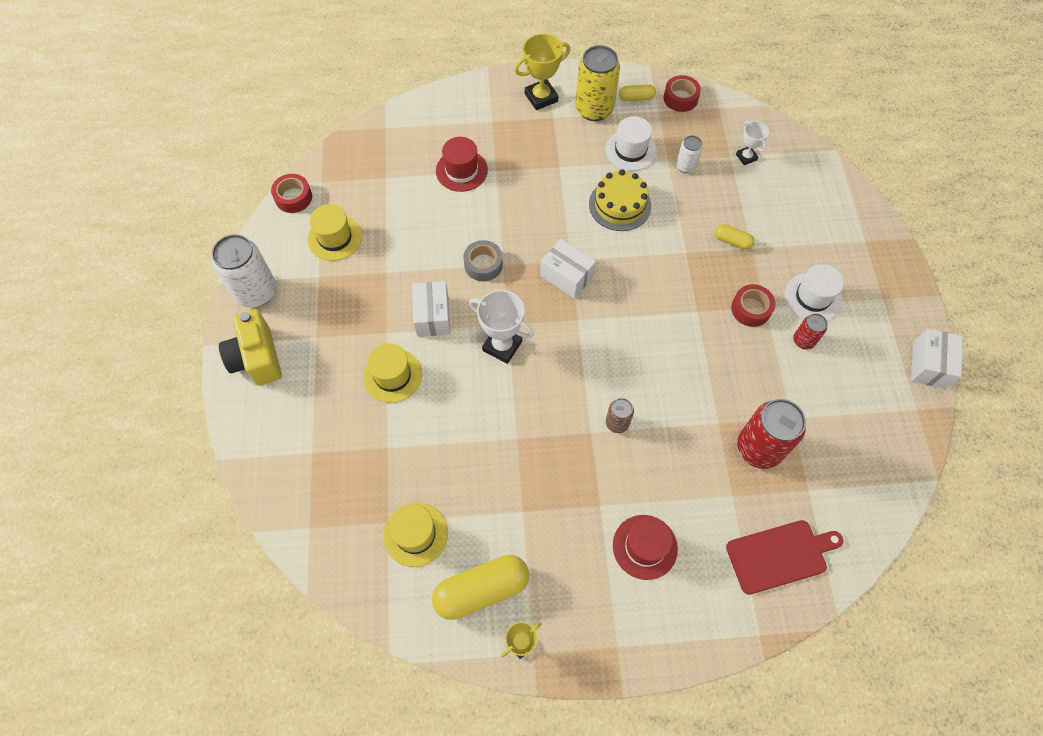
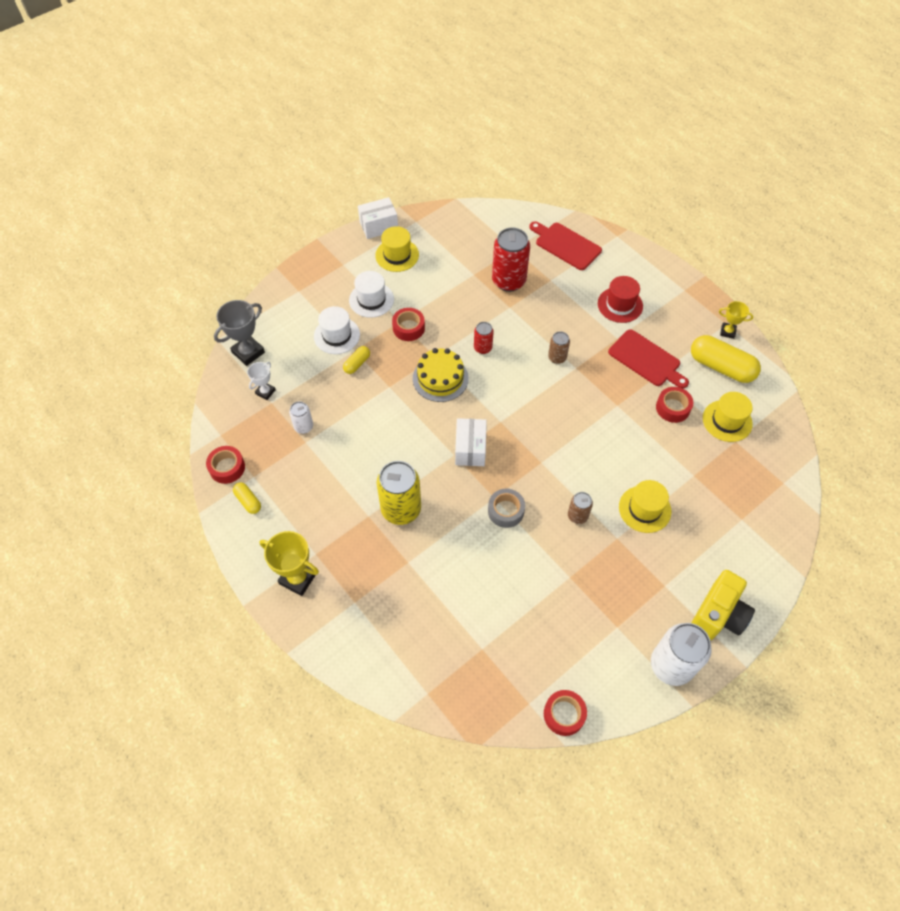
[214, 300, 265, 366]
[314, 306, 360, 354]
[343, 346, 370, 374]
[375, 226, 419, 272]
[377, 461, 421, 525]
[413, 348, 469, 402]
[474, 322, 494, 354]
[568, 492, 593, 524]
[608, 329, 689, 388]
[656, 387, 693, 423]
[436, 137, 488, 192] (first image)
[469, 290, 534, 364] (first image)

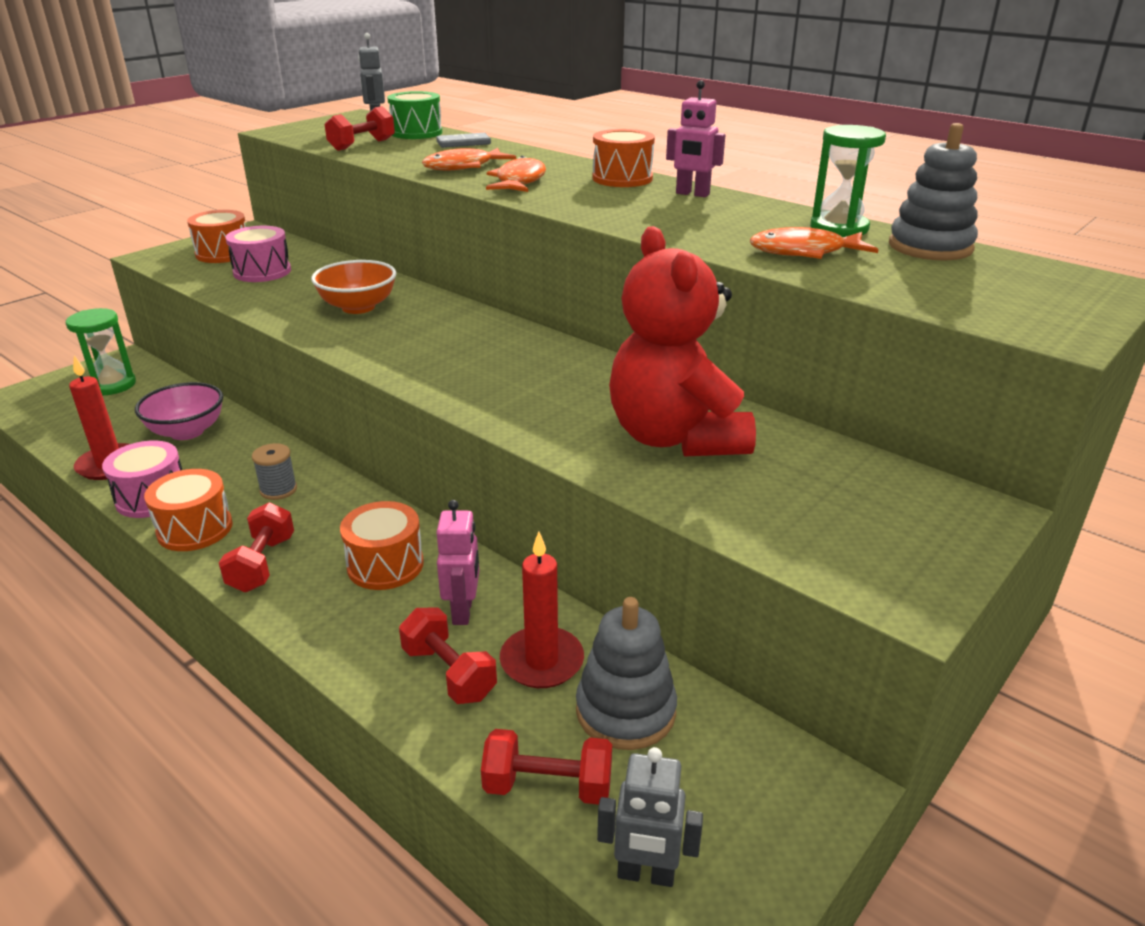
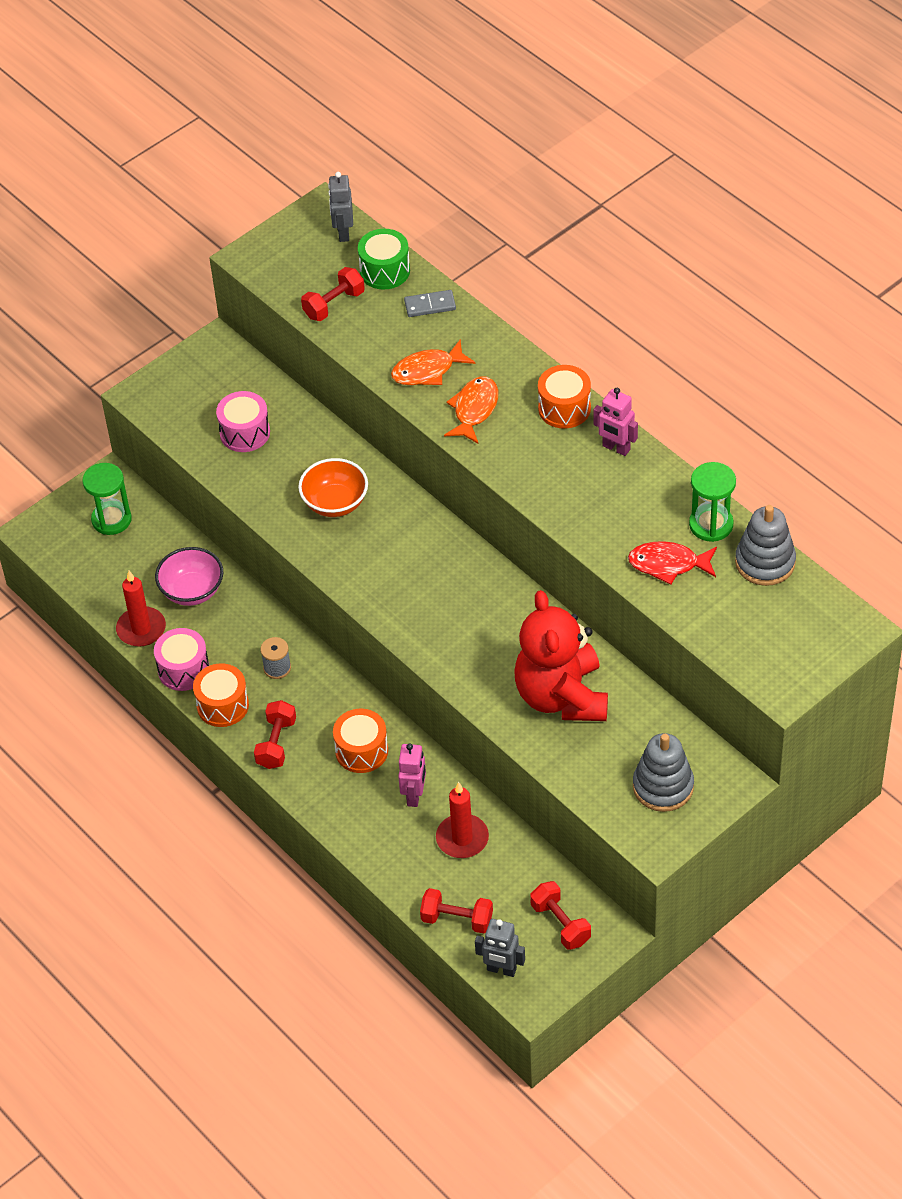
[530, 881, 591, 950]
[628, 541, 717, 585]
[633, 733, 694, 812]
[187, 210, 246, 263] (first image)

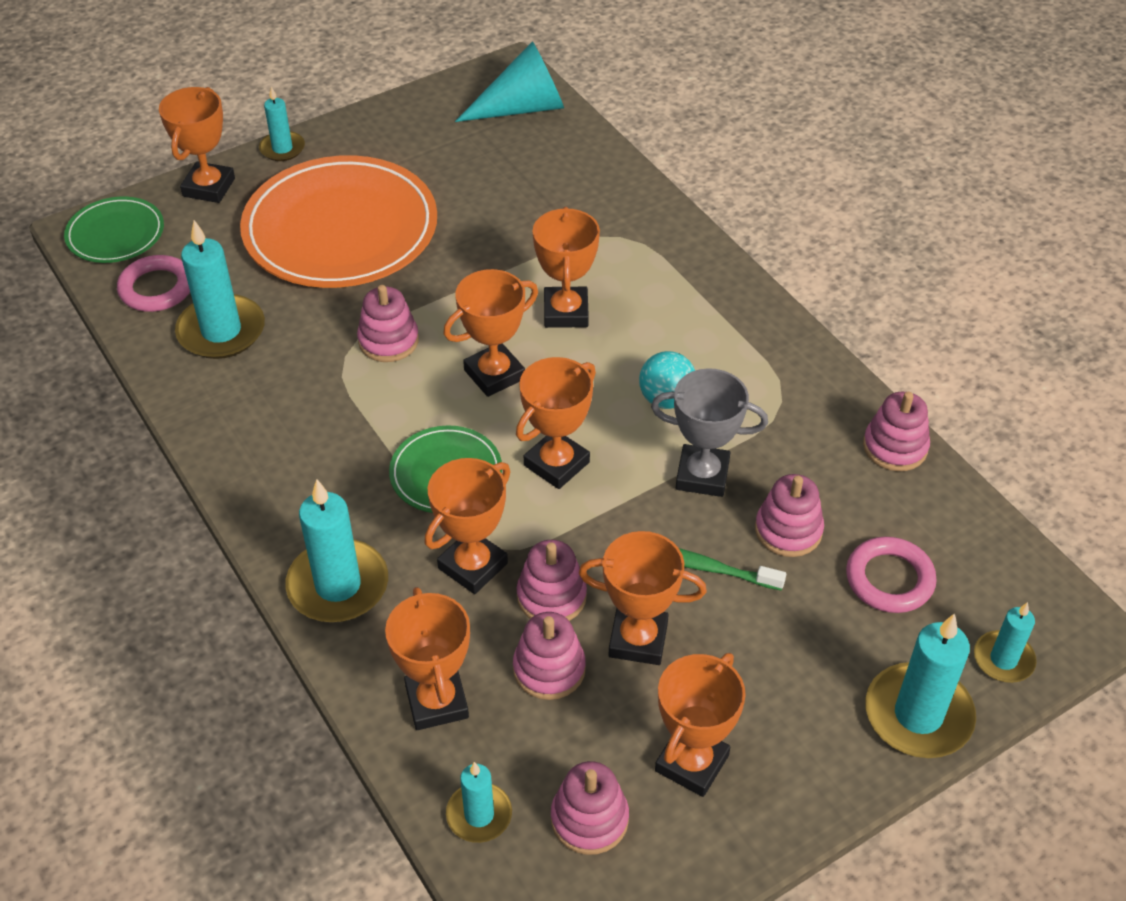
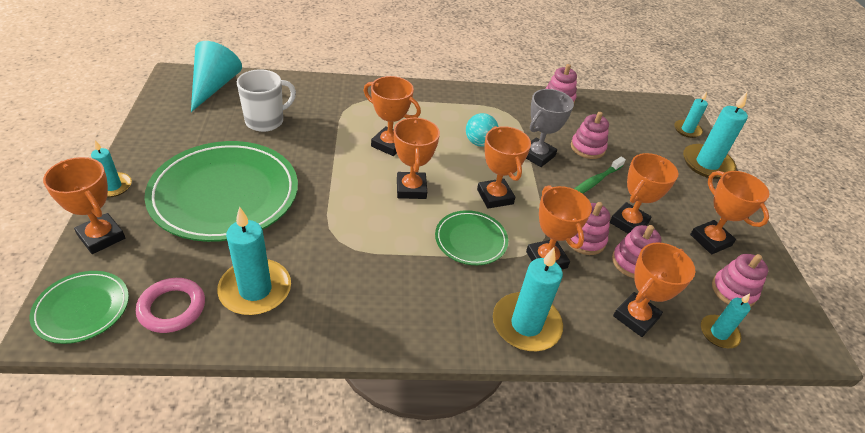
[144, 141, 298, 242]
[237, 69, 296, 132]
[613, 242, 695, 337]
[357, 285, 419, 362] (first image)
[846, 537, 937, 613] (first image)

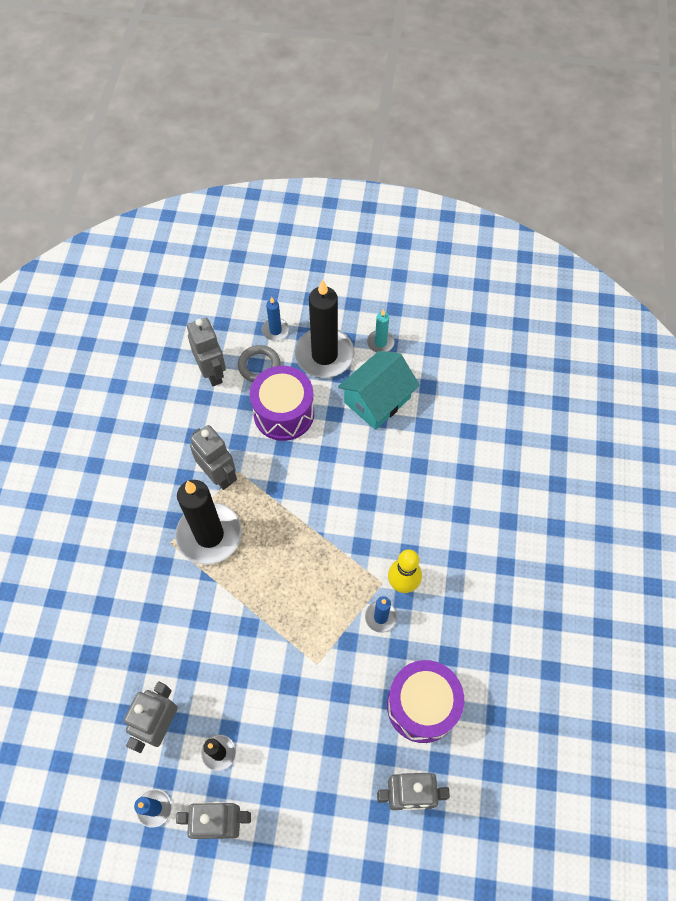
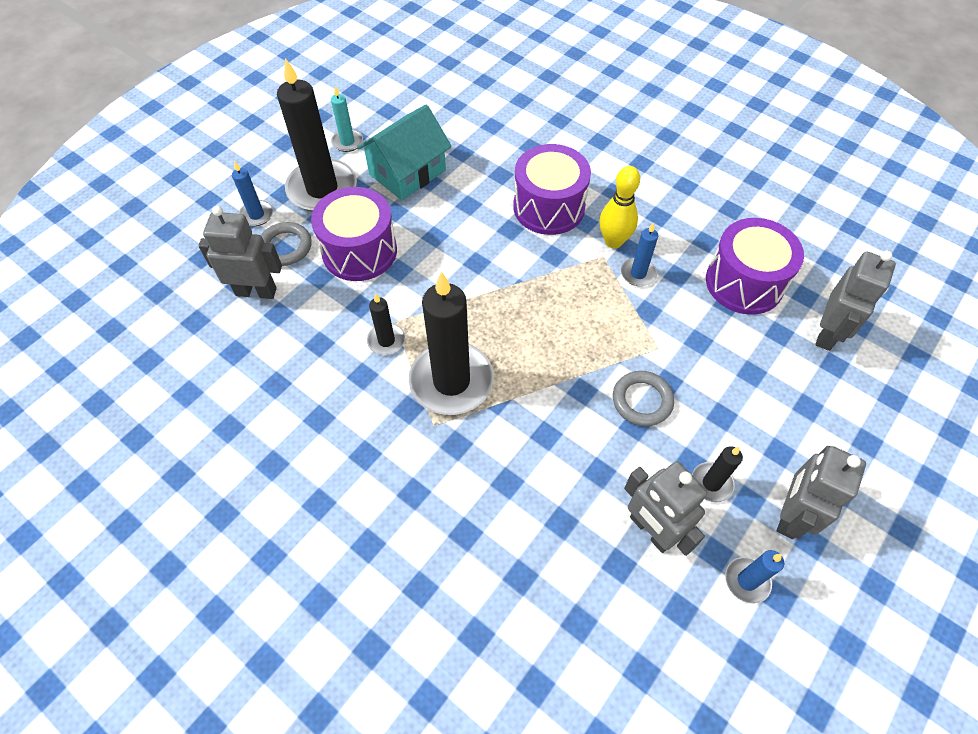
[357, 105, 452, 200]
[367, 293, 405, 355]
[513, 144, 591, 235]
[613, 371, 674, 426]

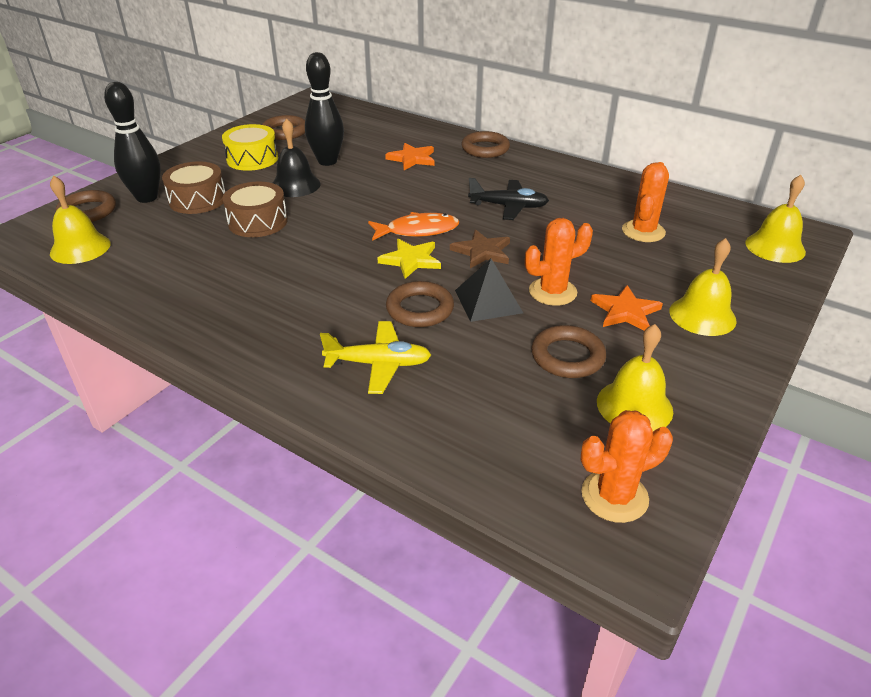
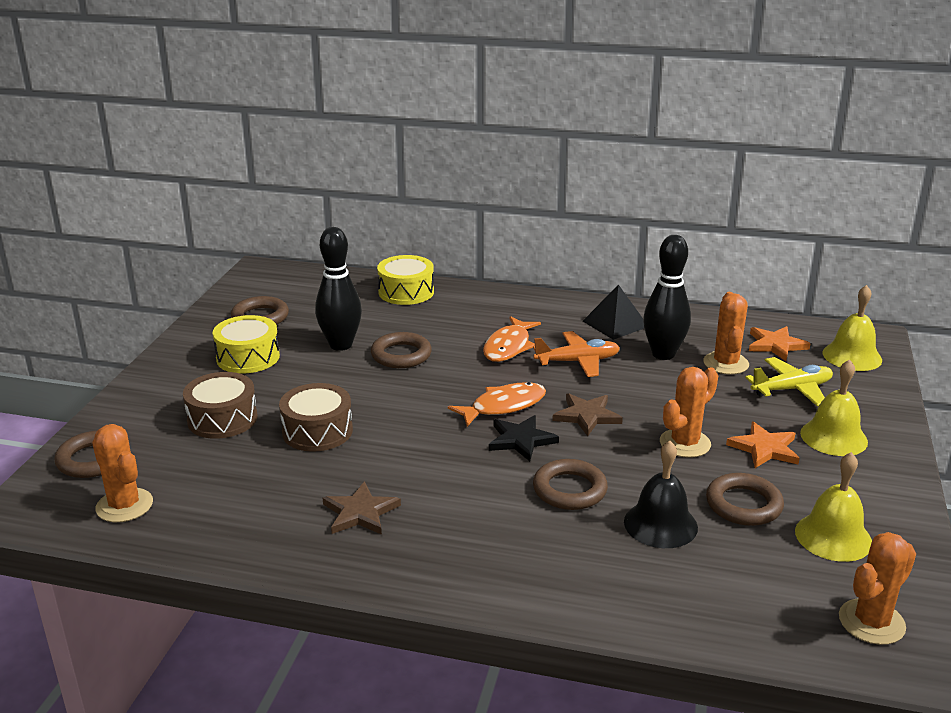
[92, 424, 153, 522]
[323, 481, 401, 535]
[371, 332, 432, 368]
[377, 255, 434, 305]
[483, 316, 541, 362]
[489, 415, 559, 461]
[533, 331, 620, 377]
[583, 284, 644, 340]
[624, 441, 698, 548]
[643, 235, 691, 360]
[745, 357, 833, 406]
[749, 326, 810, 361]

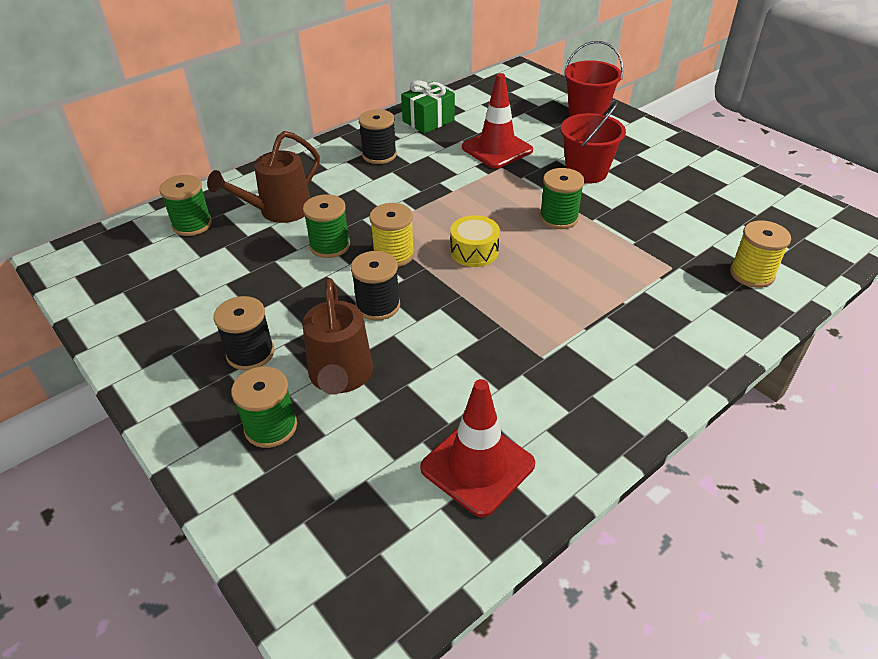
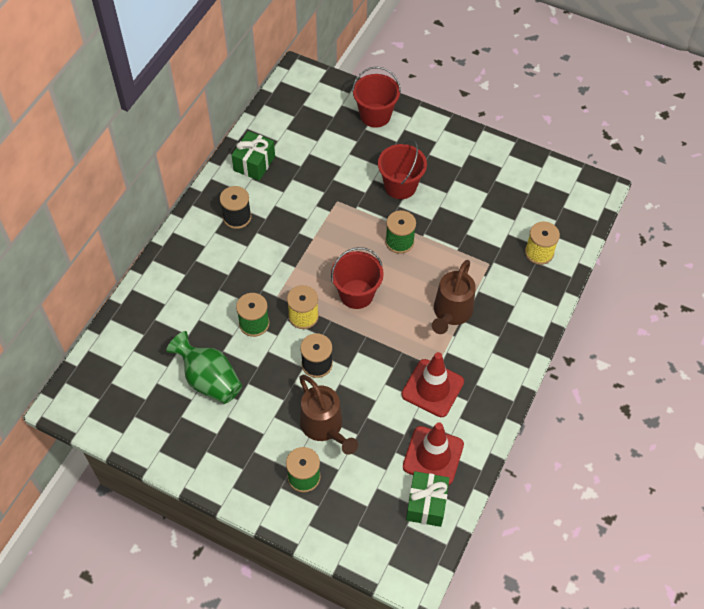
[166, 331, 242, 404]
[331, 247, 384, 309]
[402, 352, 464, 417]
[406, 471, 449, 527]
[432, 260, 476, 334]
[159, 175, 212, 236] (first image)
[214, 296, 274, 370] (first image)

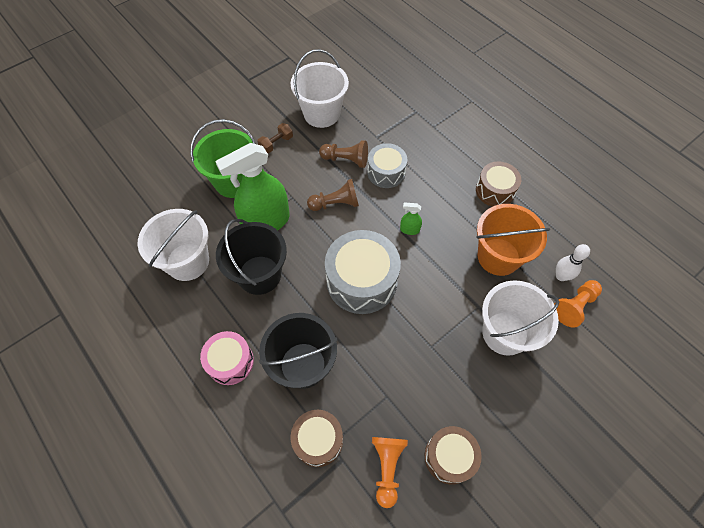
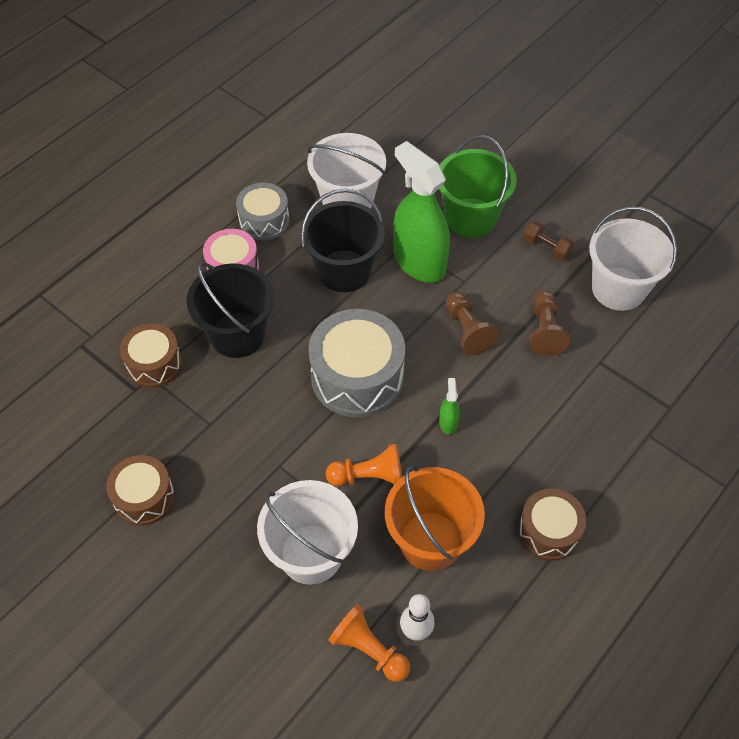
[236, 182, 289, 240]
[326, 444, 402, 486]

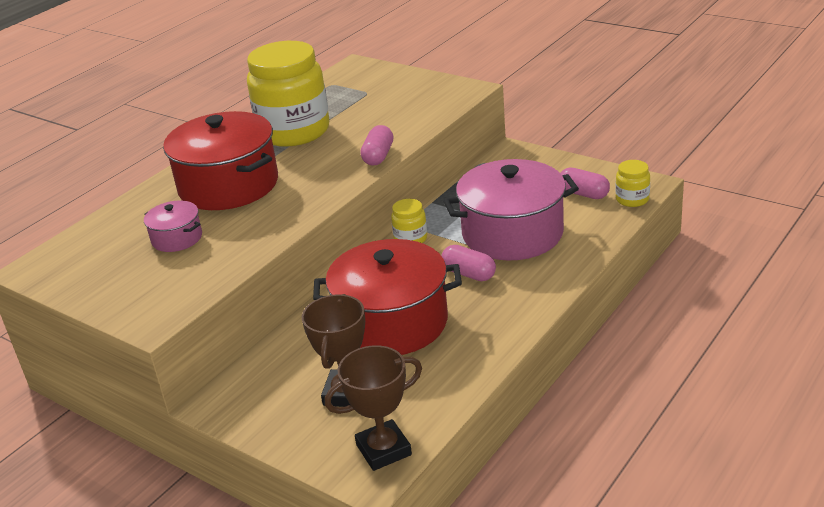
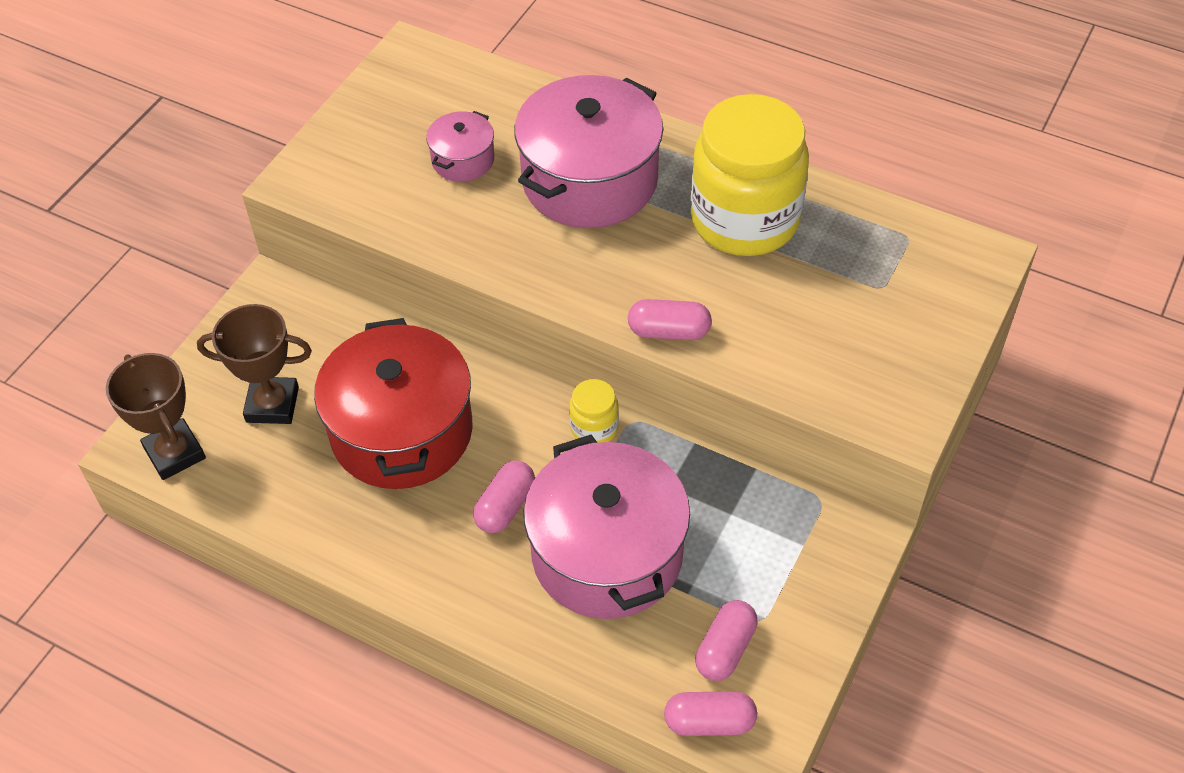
[514, 75, 663, 228]
[664, 691, 757, 736]

